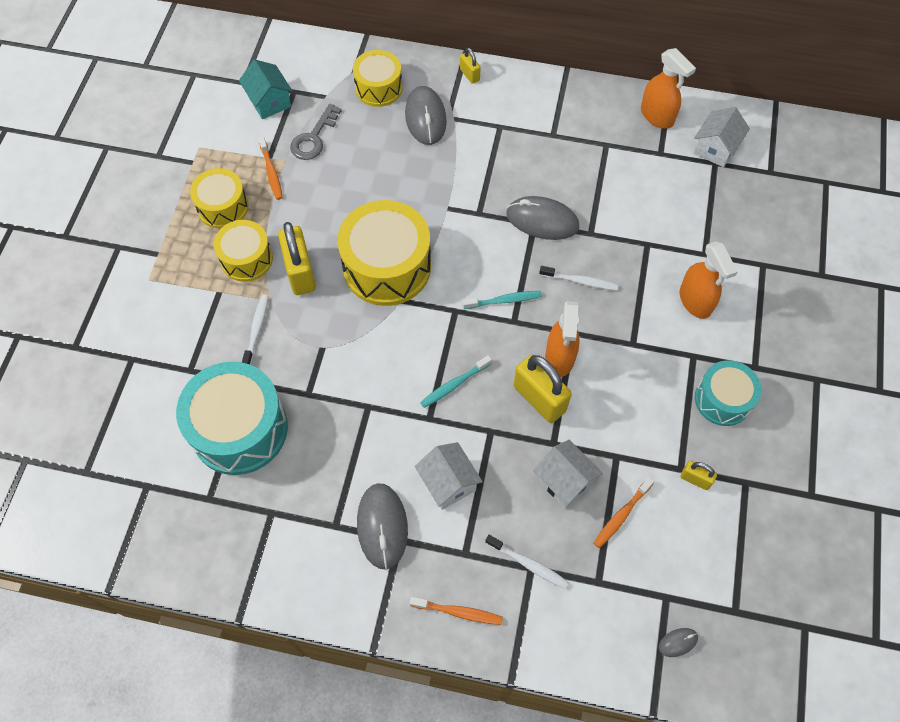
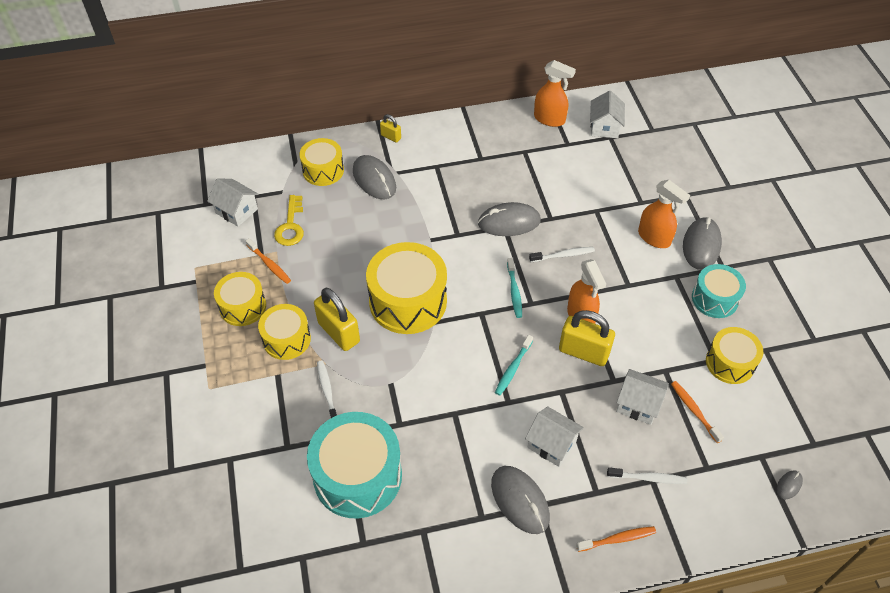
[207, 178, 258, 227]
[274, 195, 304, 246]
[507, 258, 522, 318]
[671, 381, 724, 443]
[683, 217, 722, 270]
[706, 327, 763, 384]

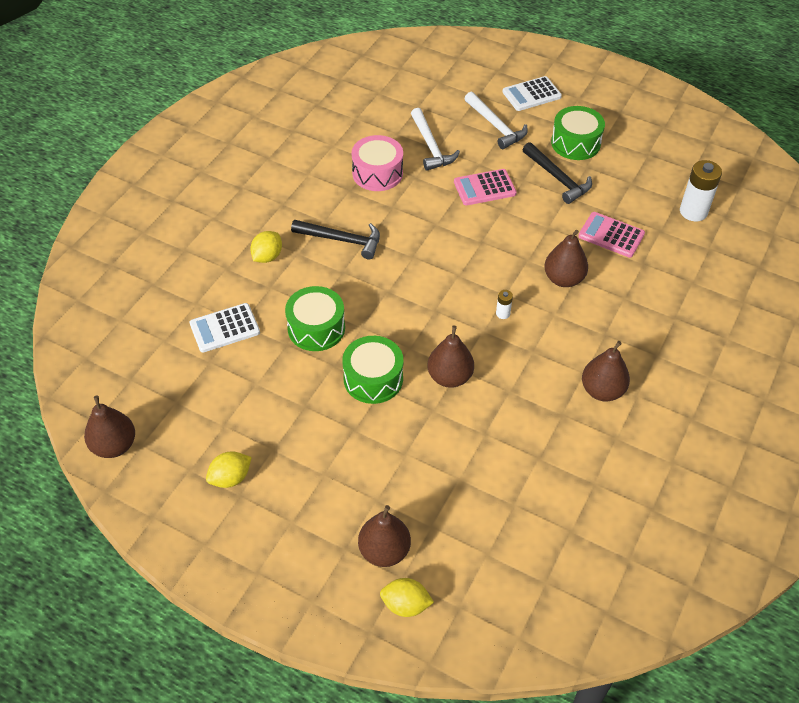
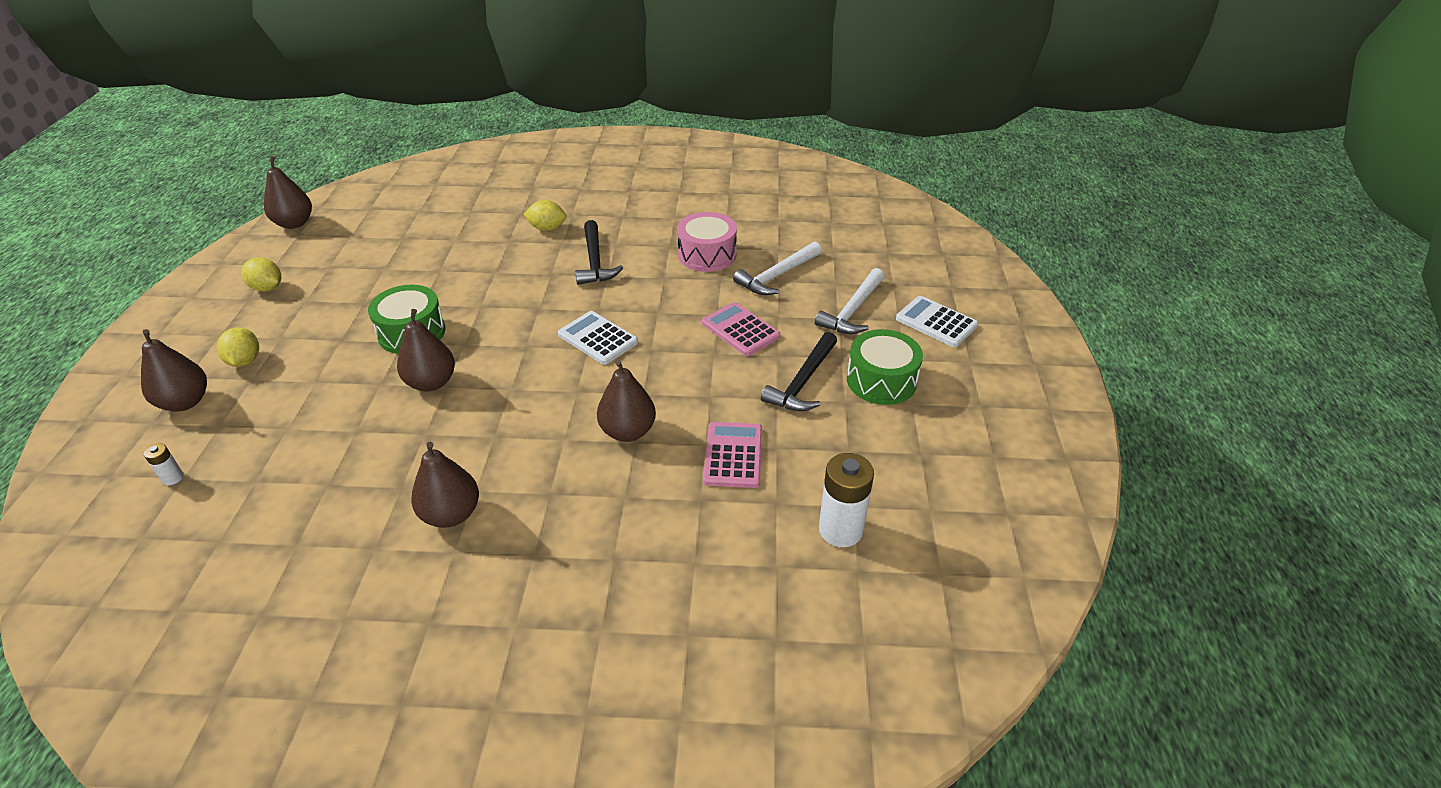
[144, 443, 184, 485]
[217, 327, 259, 367]
[558, 311, 638, 365]
[285, 286, 345, 351] (first image)

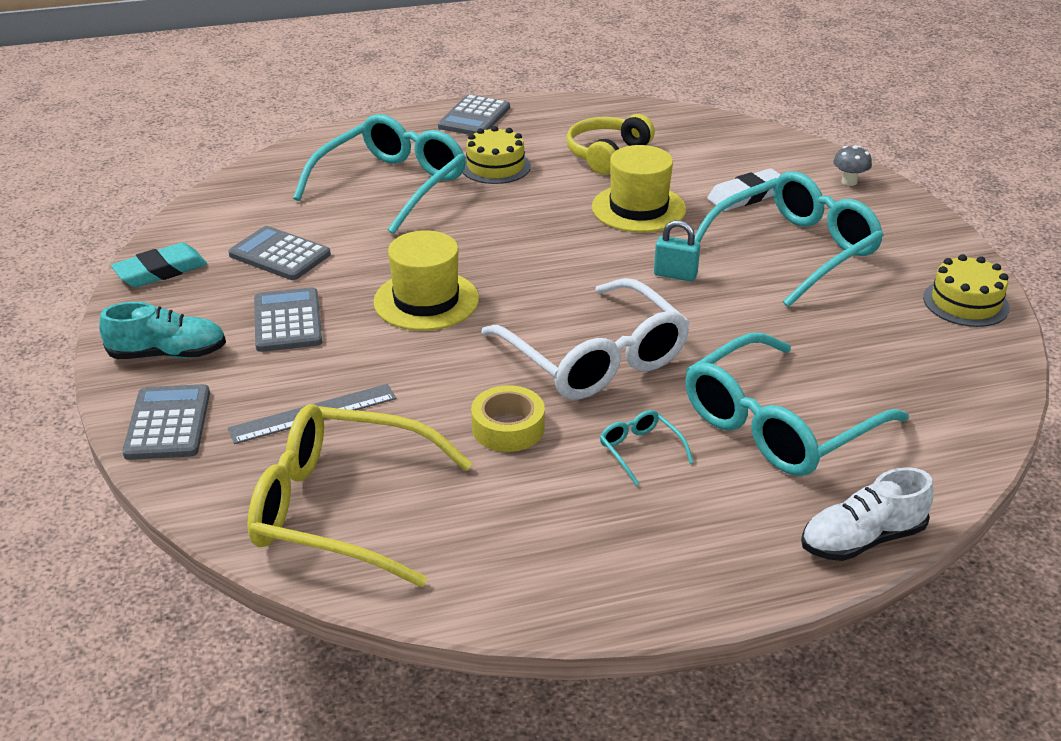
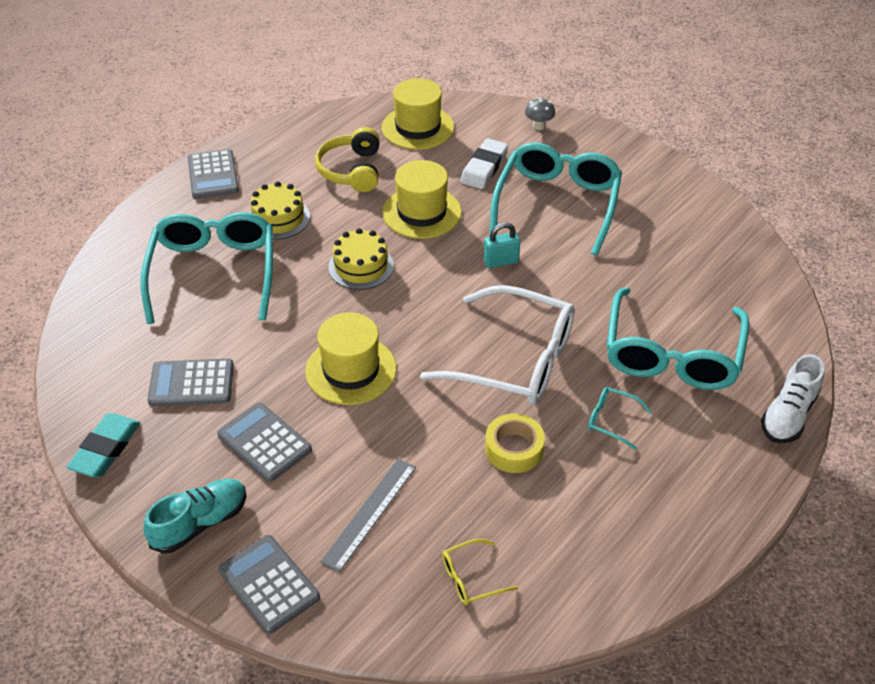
[328, 228, 394, 290]
[382, 78, 454, 150]
[442, 539, 518, 605]

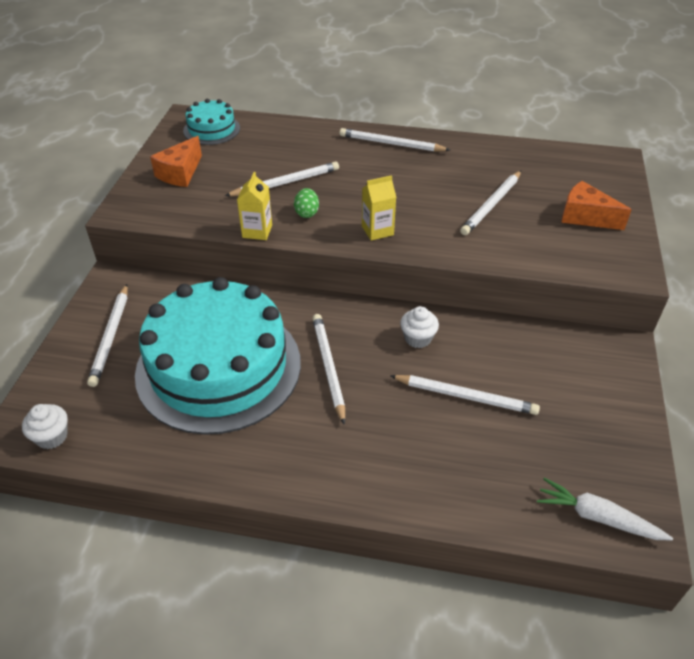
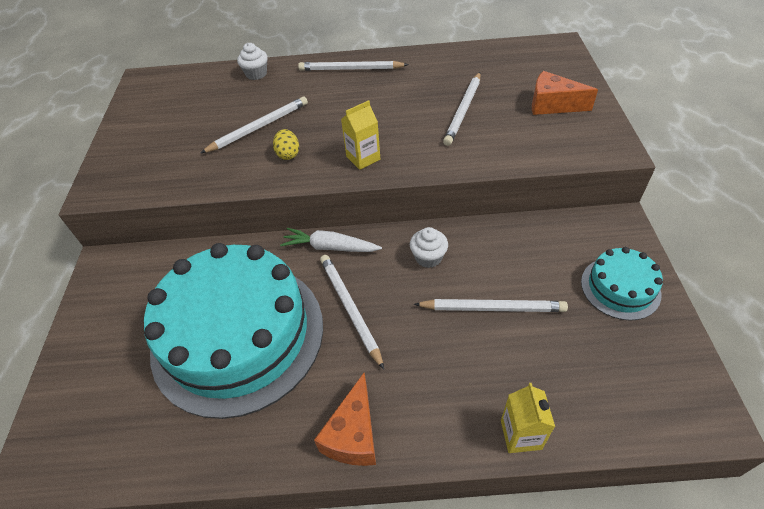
[237, 43, 268, 80]
[273, 129, 299, 160]
[280, 228, 382, 252]
[314, 373, 376, 466]
[501, 383, 555, 453]
[581, 247, 663, 321]
[87, 284, 128, 387] (first image)

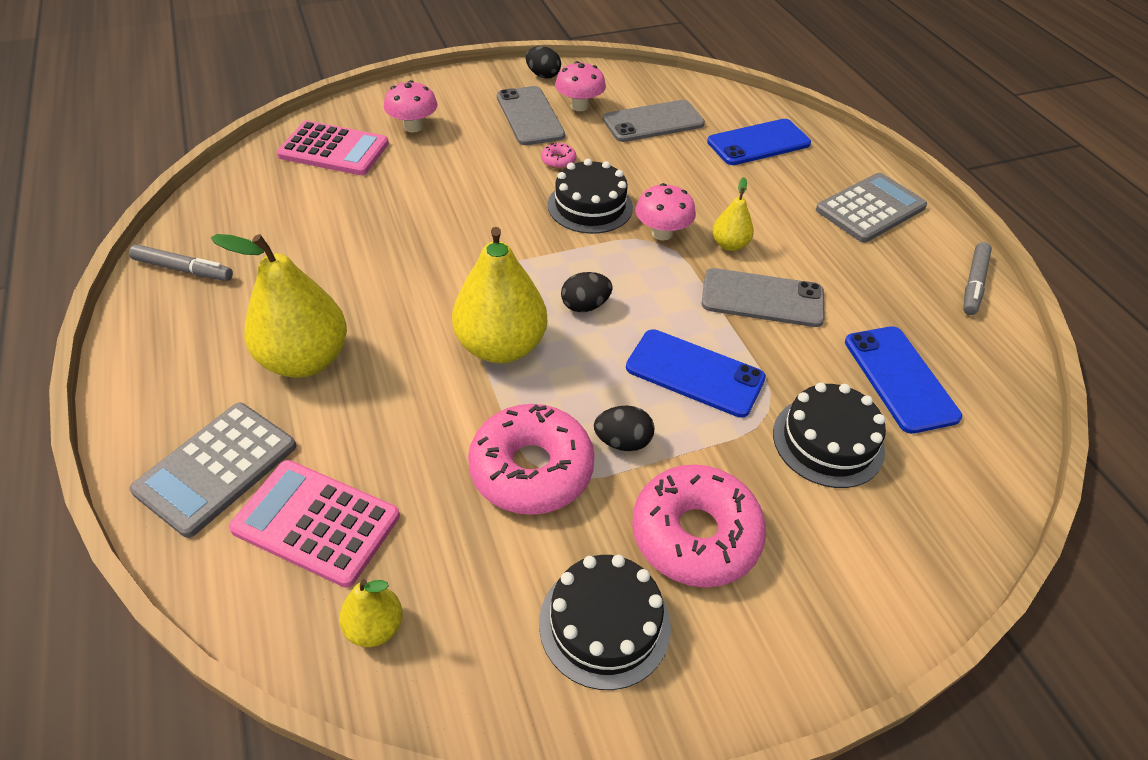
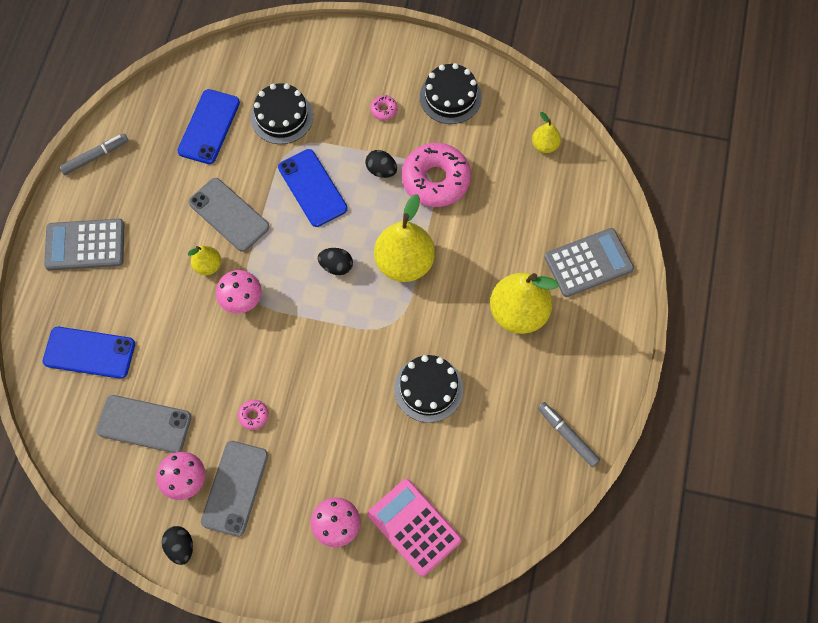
[370, 95, 398, 120]
[394, 355, 463, 423]
[229, 460, 400, 588] (first image)

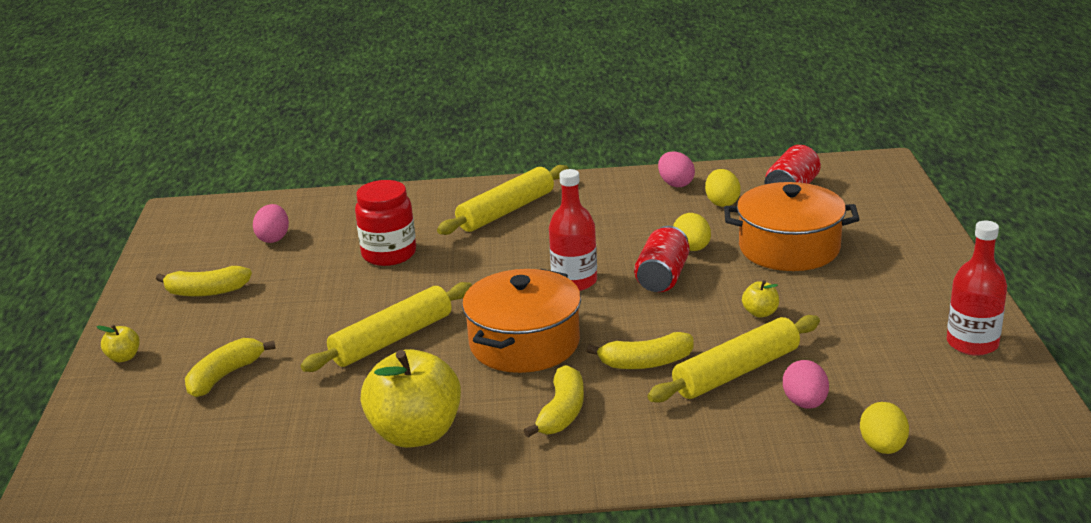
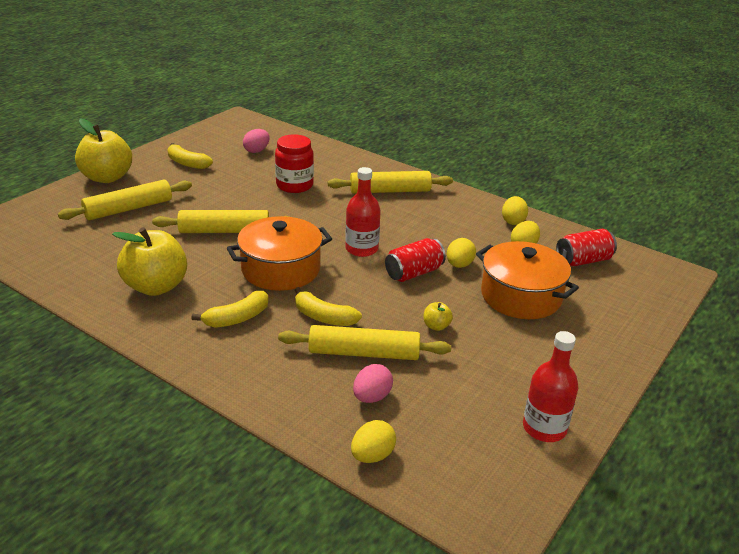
[58, 180, 192, 220]
[75, 119, 132, 183]
[502, 196, 528, 225]

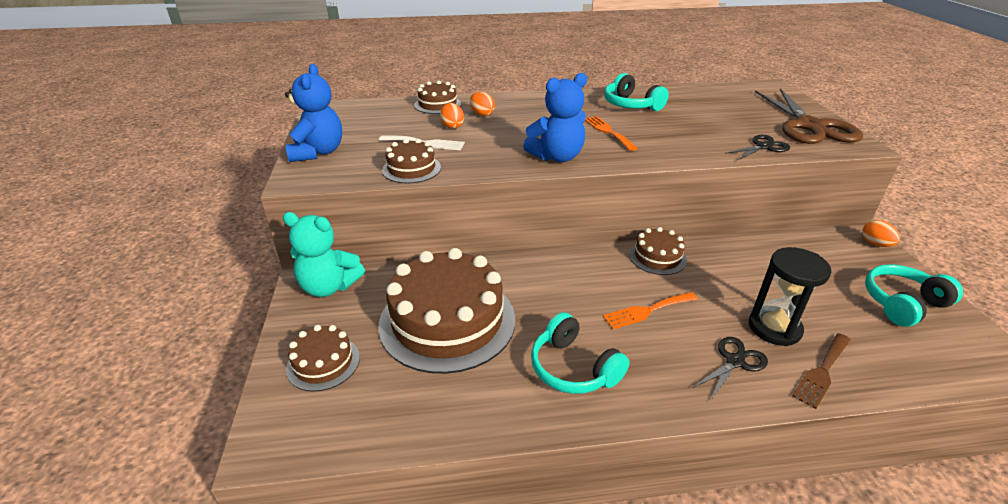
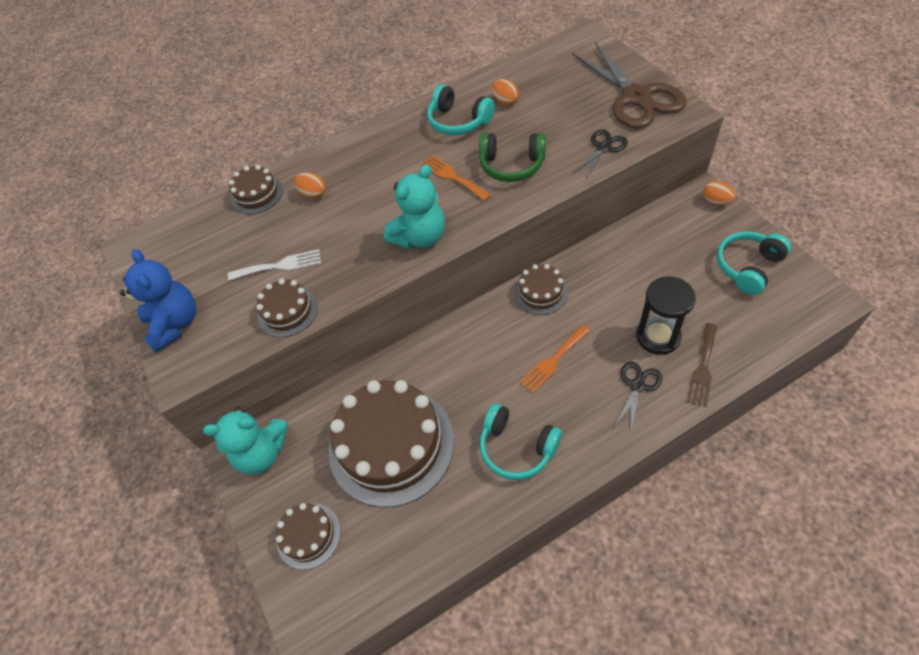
[384, 164, 445, 249]
[479, 133, 546, 182]
[492, 79, 519, 106]

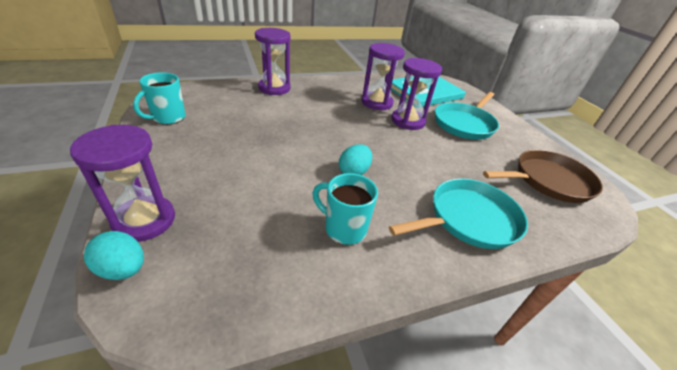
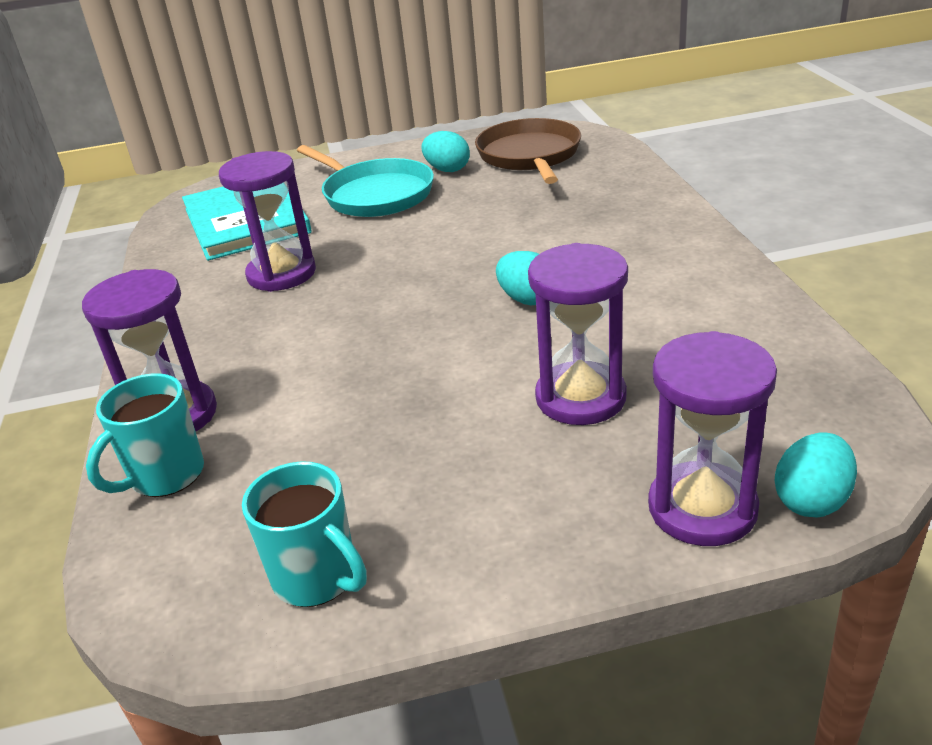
[86, 373, 204, 497]
[421, 131, 470, 172]
[528, 243, 628, 425]
[389, 179, 528, 249] (first image)

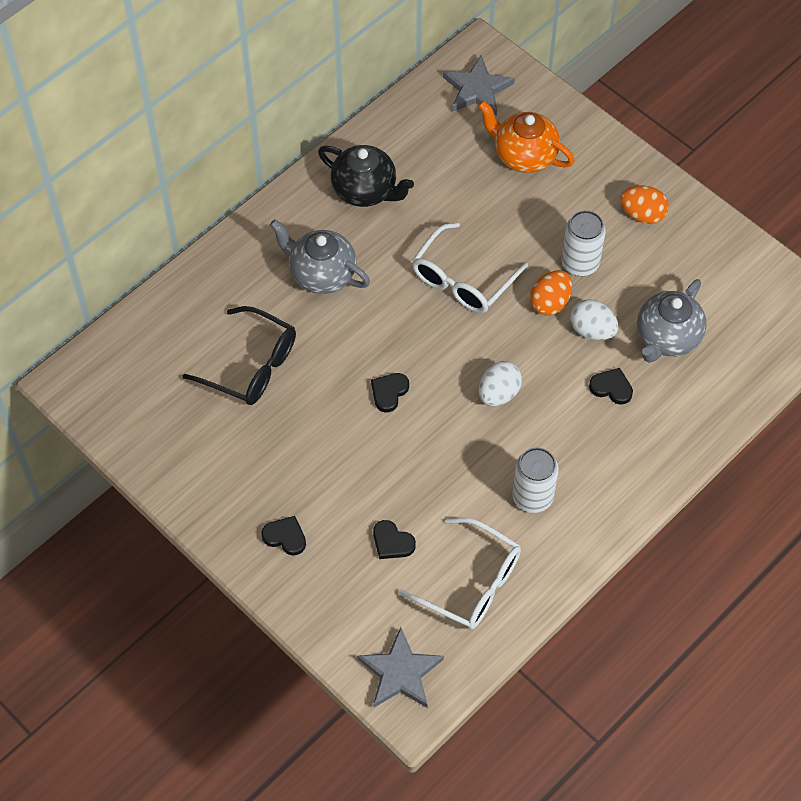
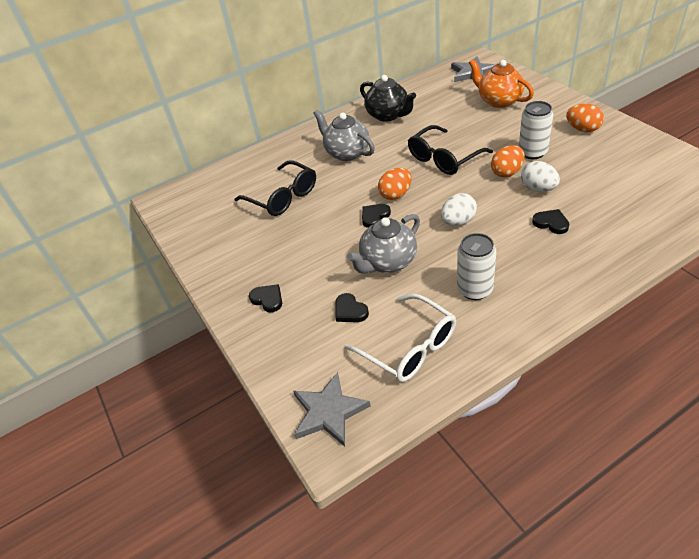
[347, 214, 420, 274]
[378, 168, 412, 200]
[408, 125, 493, 175]

